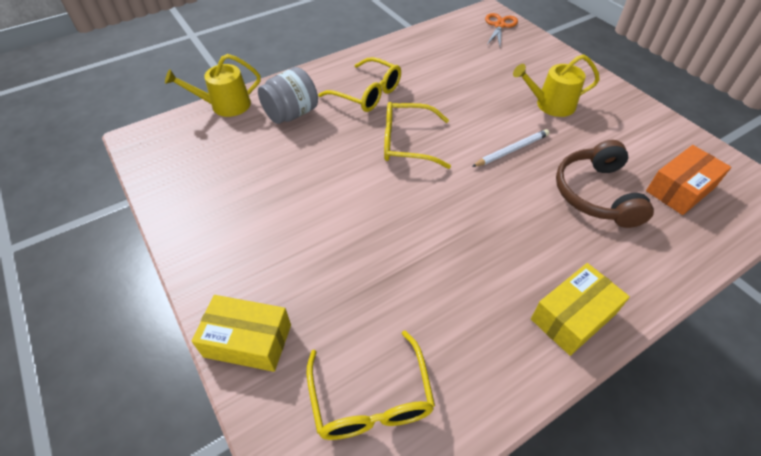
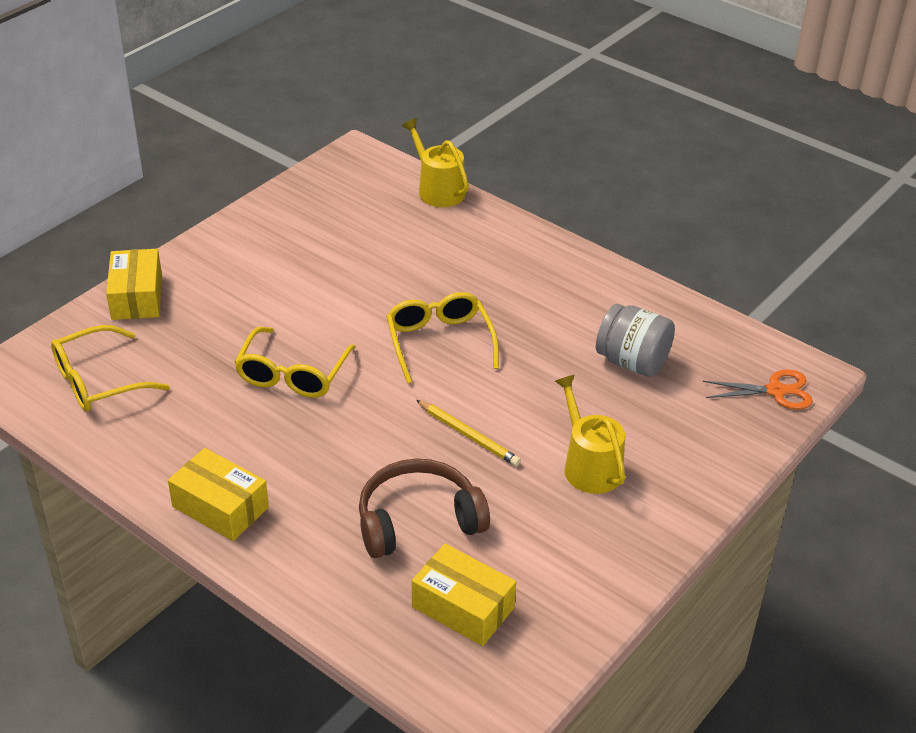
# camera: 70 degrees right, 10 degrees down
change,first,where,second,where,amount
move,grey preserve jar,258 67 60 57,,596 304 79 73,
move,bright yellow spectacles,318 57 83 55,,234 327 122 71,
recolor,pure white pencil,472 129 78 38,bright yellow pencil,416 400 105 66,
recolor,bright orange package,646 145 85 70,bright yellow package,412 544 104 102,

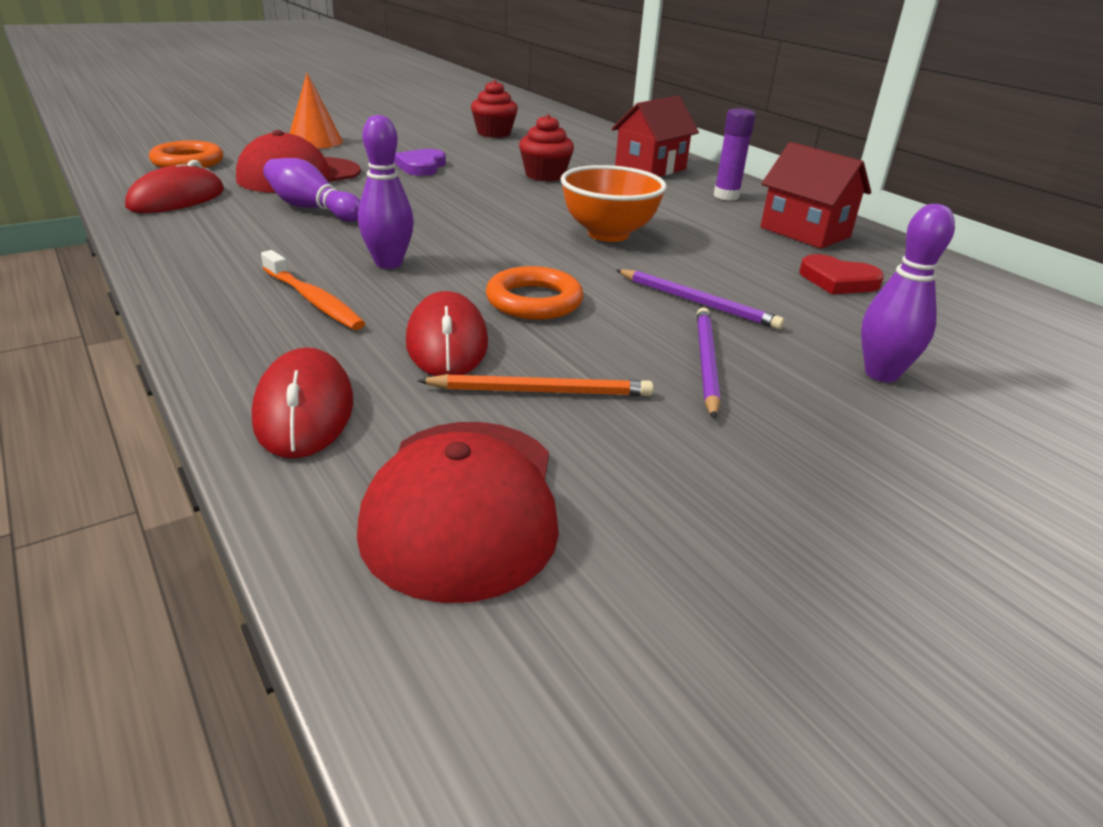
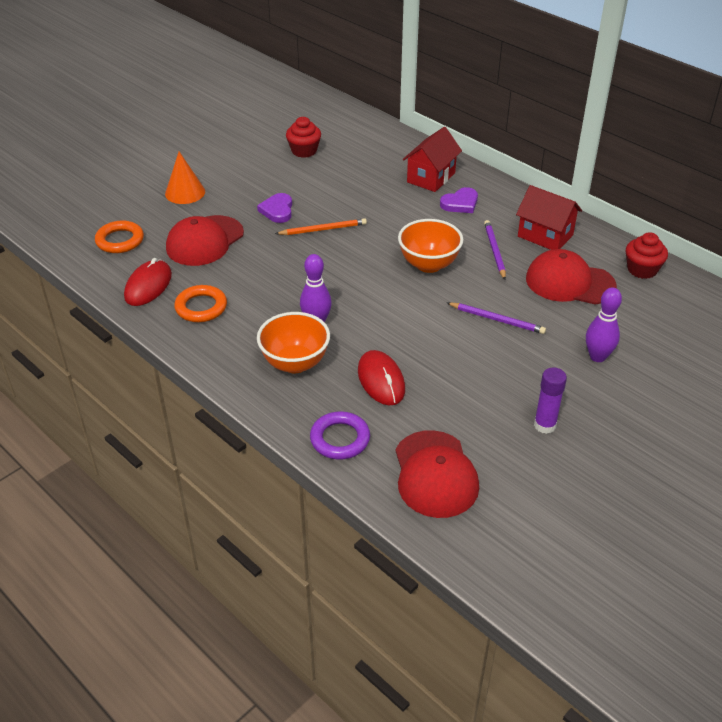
# camera: 10 degrees left, 10 degrees up
change,first,where,second,where,amount
delete,violet tenpin,263 158 97 64,,,
insert,,,violet heart shape,440 187 38 26,
move,bright orange pencil,417 374 236 22,,275 218 92 17,
move,bright orange ring,486 266 97 54,,174 285 53 37,
move,scarlet cupcake,519 114 55 68,,626 232 42 47,
move,violet pencil,697 307 23 112,,484 220 22 60,
move,violet glue,714 108 42 93,,534 368 33 66,
replace,scarlet mouse,252 347 101 112,violet ring,310 411 60 49,
replace,bright orange tooth brush,261 250 104 80,bright orange bowl,257 312 73 61,
replace,scarlet heart shape,800 254 84 40,scarlet baseball cap,526 249 91 56,

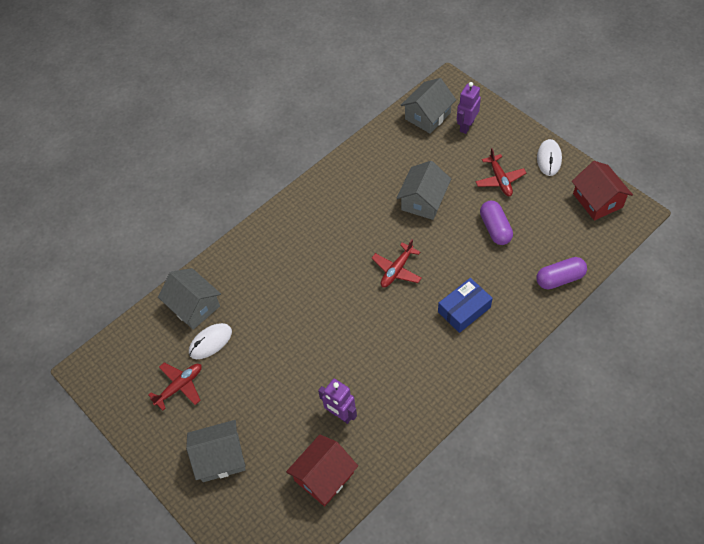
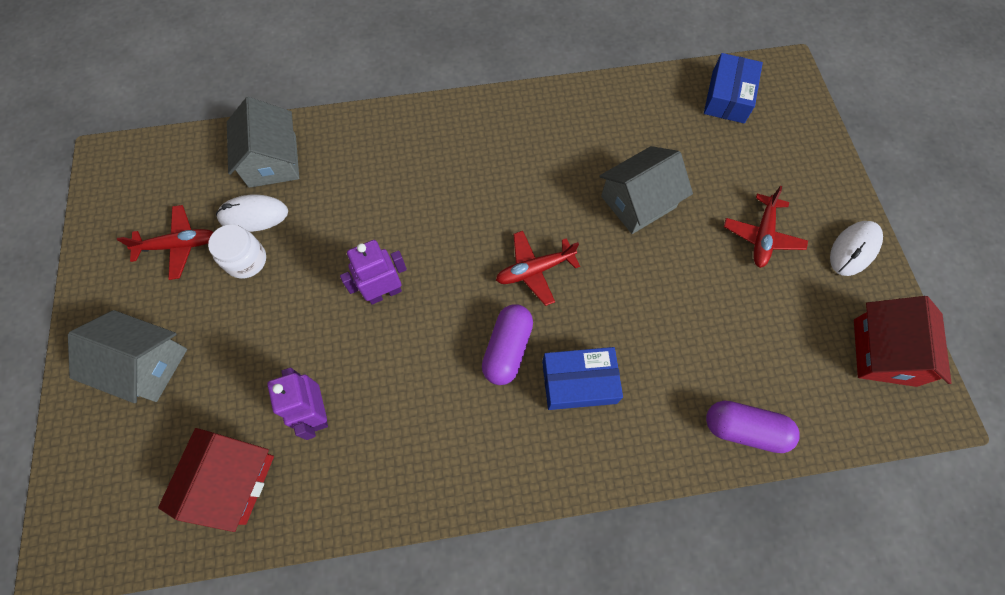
# camera: 30 degrees right, 10 degrees up
change,first,where,second,where,amount
insert,,,pure white preserve jar,208 224 58 55,
move,violet toy robot,457 82 24 52,,340 240 67 65,
move,violet pill shape,480 201 33 44,,482 304 51 81,
replace,grey house,400 78 56 55,cobalt package,704 53 59 70,
rotate,scarlet house,286 435 72 71,,158 428 116 104,60 degrees counterclockwise

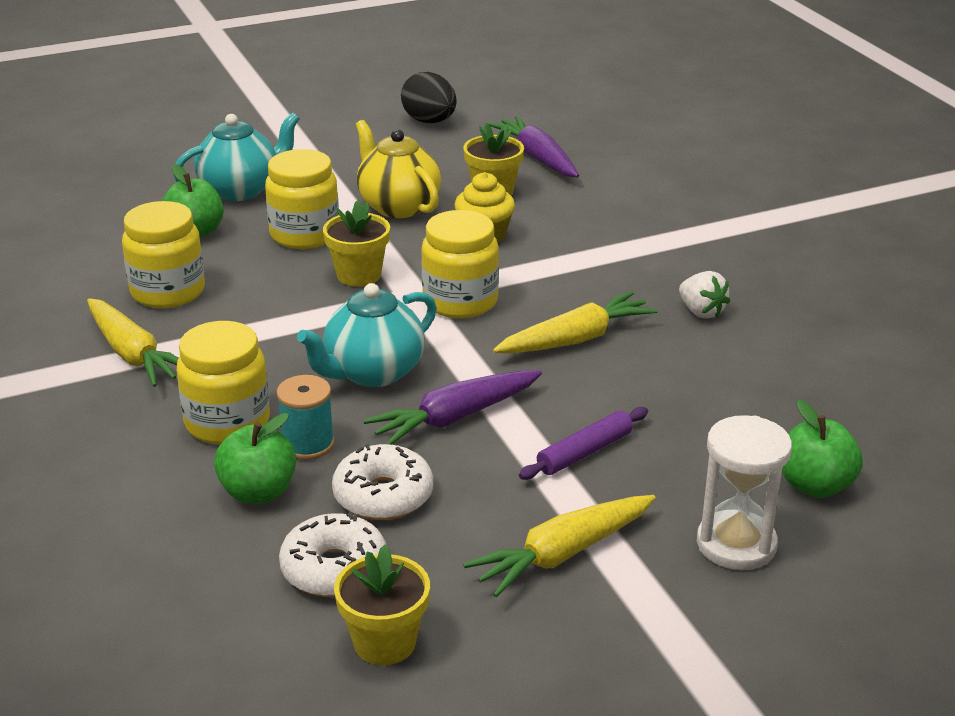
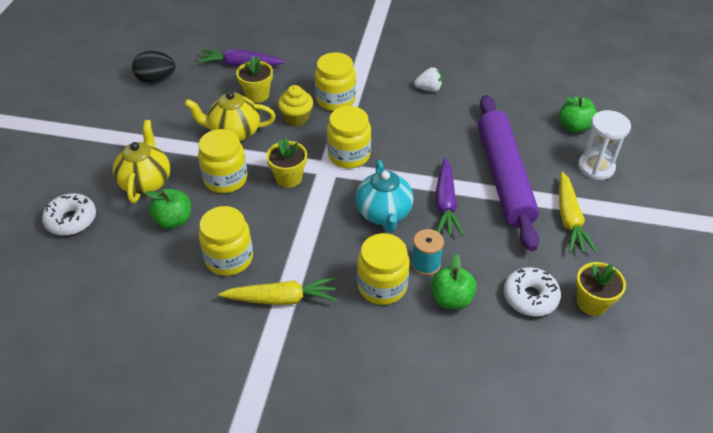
# camera: 55 degrees left, 15 degrees up
change,first,where,second,where,amount
delete,bright yellow root vegetable,493 291 165 63,,,
insert,,,bright yellow preserve jar,315 52 41 59,
move,pure white donut,332 444 101 76,,42 193 54 43,
recolor,teal china teapot,173 113 127 88,bright yellow china teapot,113 120 57 83,
resize,violet rolling pin,519 407 129 73,,478 95 61 156,x2.45

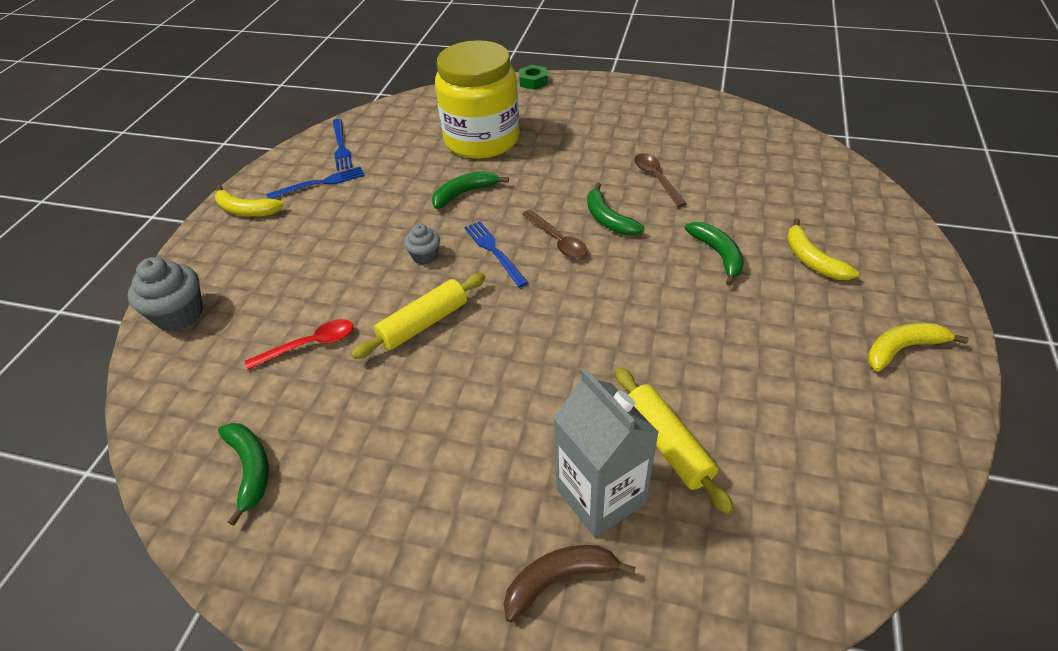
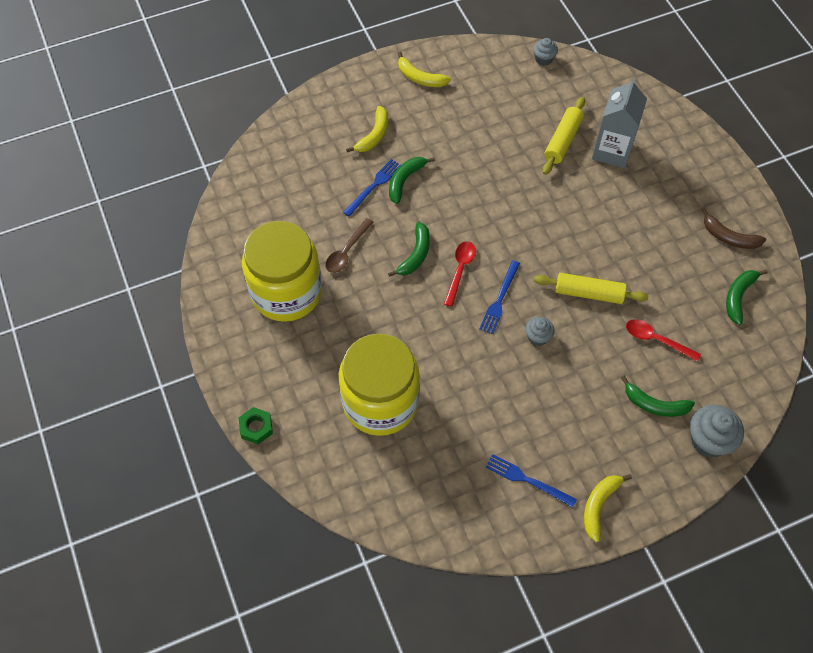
# camera: 130 degrees left, 15 degrees up
change,first,where,second,where,amount
insert,,,bright yellow preserve jar,242 221 80 101,
insert,,,grey cupcake,533 38 25 28,
move,cobalt dinner fork,333 119 20 51,,343 159 58 58,
move,green banana fruit,432 171 77 38,,621 376 74 41,
move,russet banana fruit,504 545 132 77,,701 208 65 41,
recolor,russet teaspoon,522 210 66 49,scarlet teaspoon,444 241 32 66,
rotate,bright yellow banana fruit,215 185 69 32,,584 474 48 68,135 degrees counterclockwise

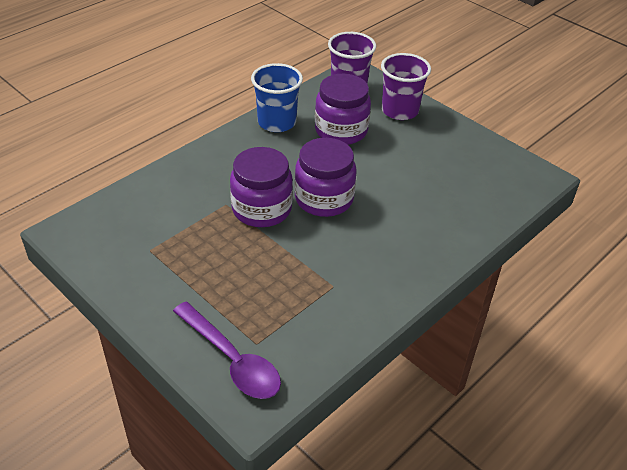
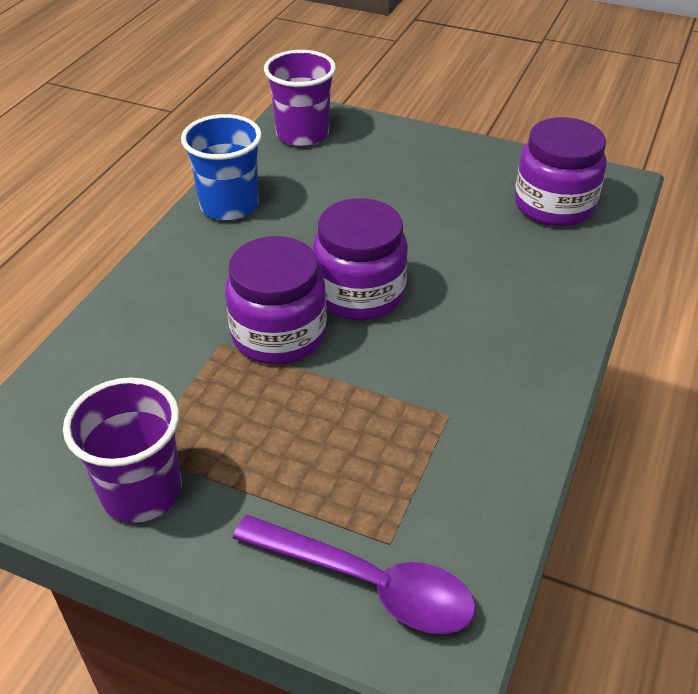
# camera: 20 degrees left, 0 degrees up
change,first,where,second,where,amount
move,violet preserve jar,315 74 56 71,,515 117 92 110,
move,violet cup,381 53 50 67,,63 377 119 146,

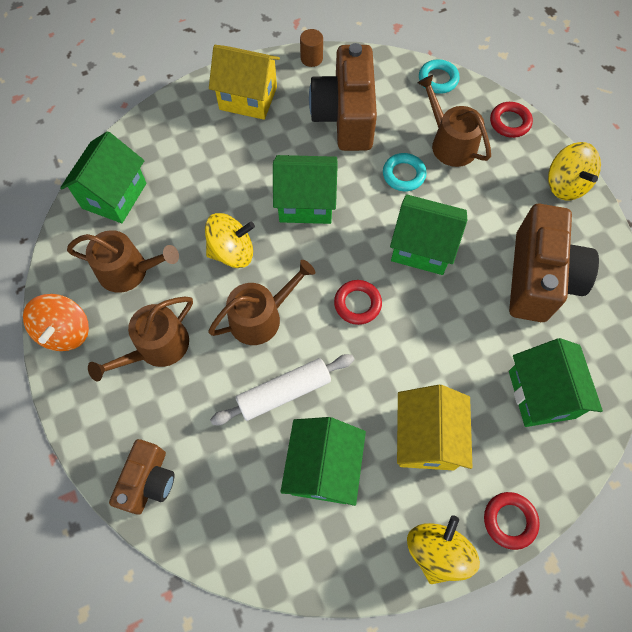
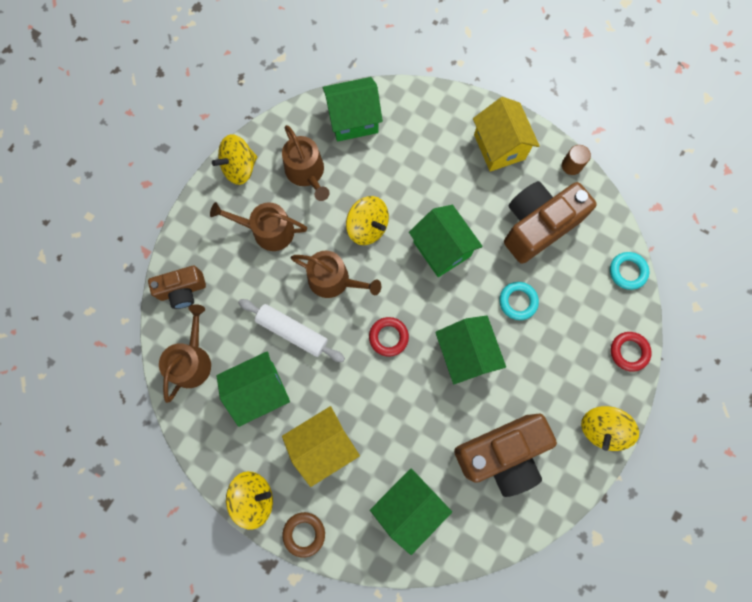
# camera: 55 degrees right, 10 degrees up
change,first,where,second,where,amount
move,russet sprinkling can,418 75 73 92,,159 304 52 99,
recolor,bright orange spinning top,23 294 66 57,bright yellow spinning top,212 134 45 51,
recolor,scarlet ring,484 492 56 58,russet ring,283 512 42 45,

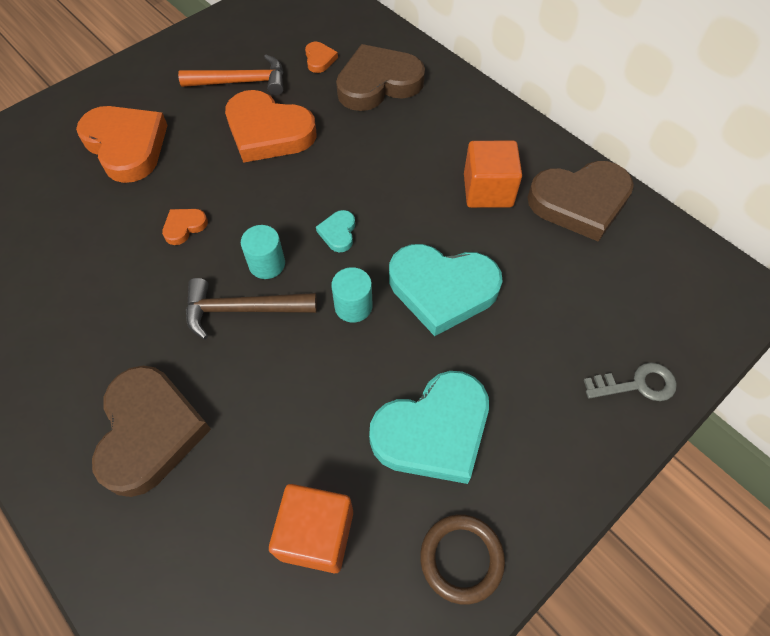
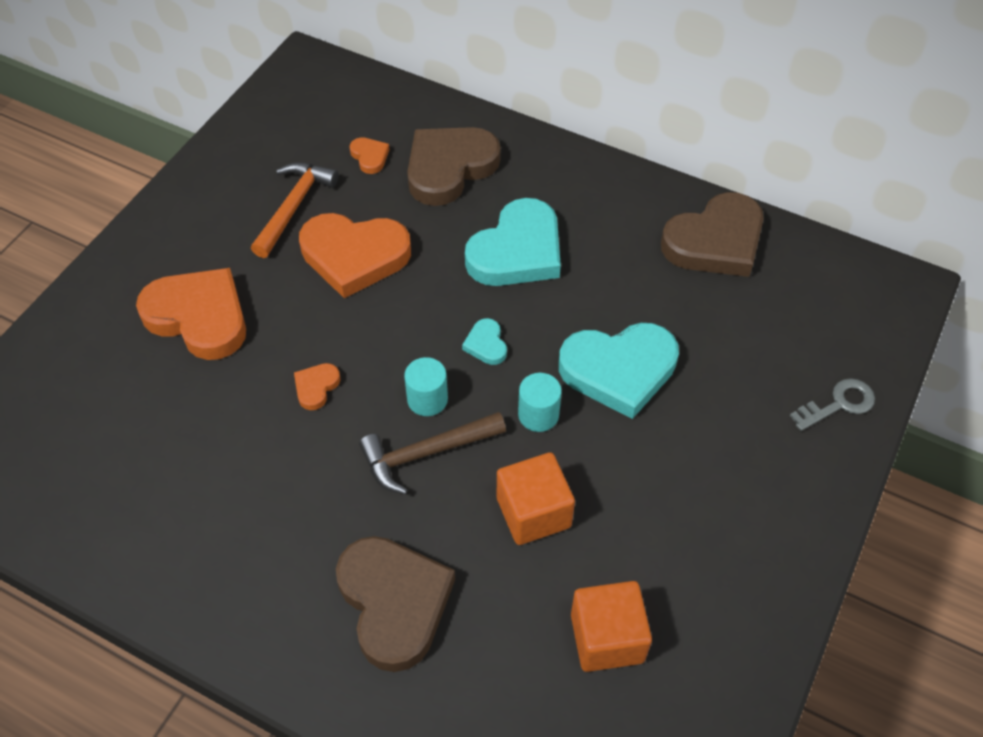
# camera: 20 degrees left, 5 degrees down
change,first,where,second,where,amount
delete,russet ring,420 514 85 91,,,
move,teal heart shape,369 371 120 113,,465 198 96 88,
move,bright orange block,464 141 58 67,,497 452 78 93,
rotate,bright orange carpenter's hammer,178 54 105 42,,251 162 88 96,45 degrees counterclockwise

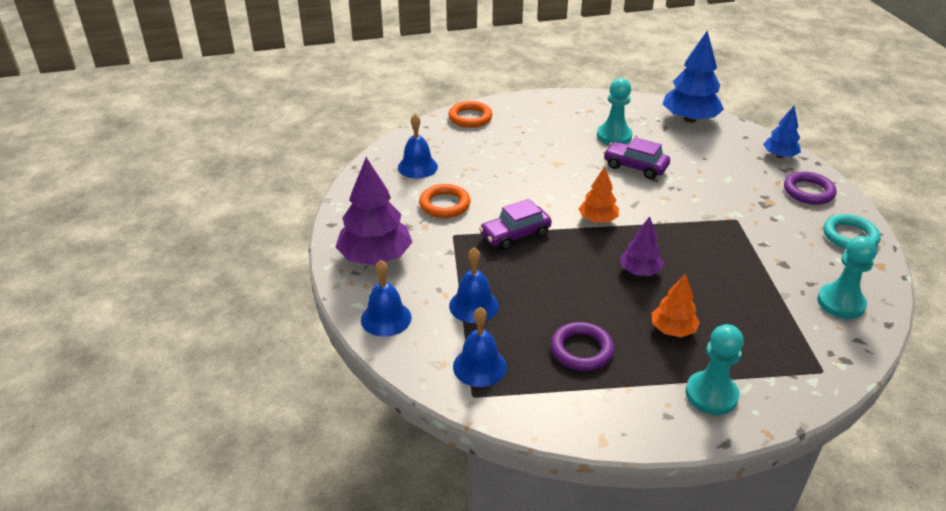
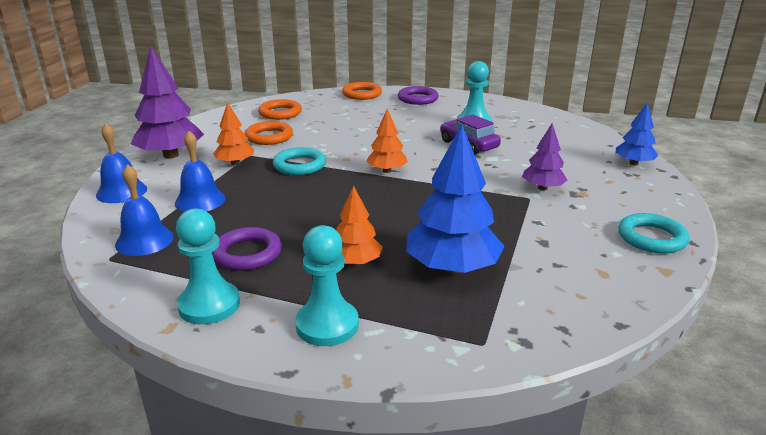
# camera: 25 degrees right, 10 degrees down
change,first,where,second,where,amount
insert,,,bright orange fir tree,213 102 41 63,
move,violet fir tree,620 216 44 60,,522 123 45 67,
move,cobalt fir tree,663 31 61 92,,406 124 99 150,
move,violet ring,784 172 53 33,,398 86 41 19,
move,teal chess pawn,817 236 60 83,,176 208 64 116,
replace,cobalt bell,398 114 40 64,bright orange ring,258 99 44 21,
replace,violet car,479 199 73 51,teal ring,273 147 53 28,

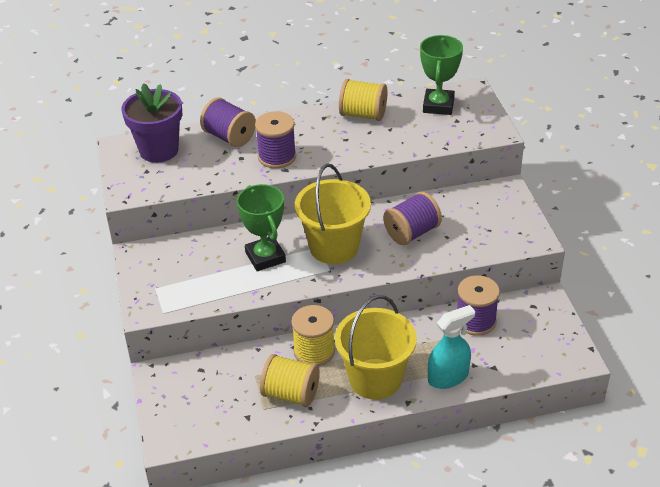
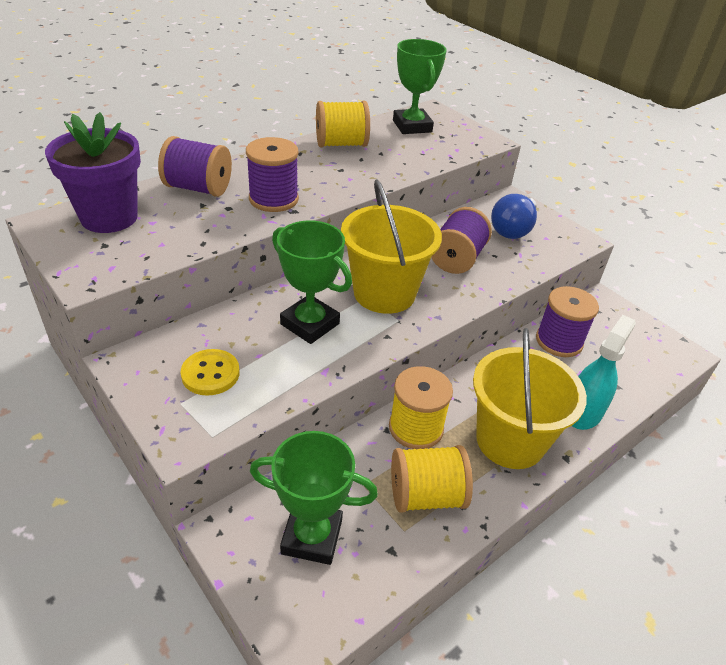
# camera: 30 degrees left, 0 degrees up
change,first,where,second,where,amount
insert,,,bright yellow sewing button,181 349 59 47,
insert,,,green award cup,250 431 128 134,
insert,,,cobalt bulb,491 194 46 45,

